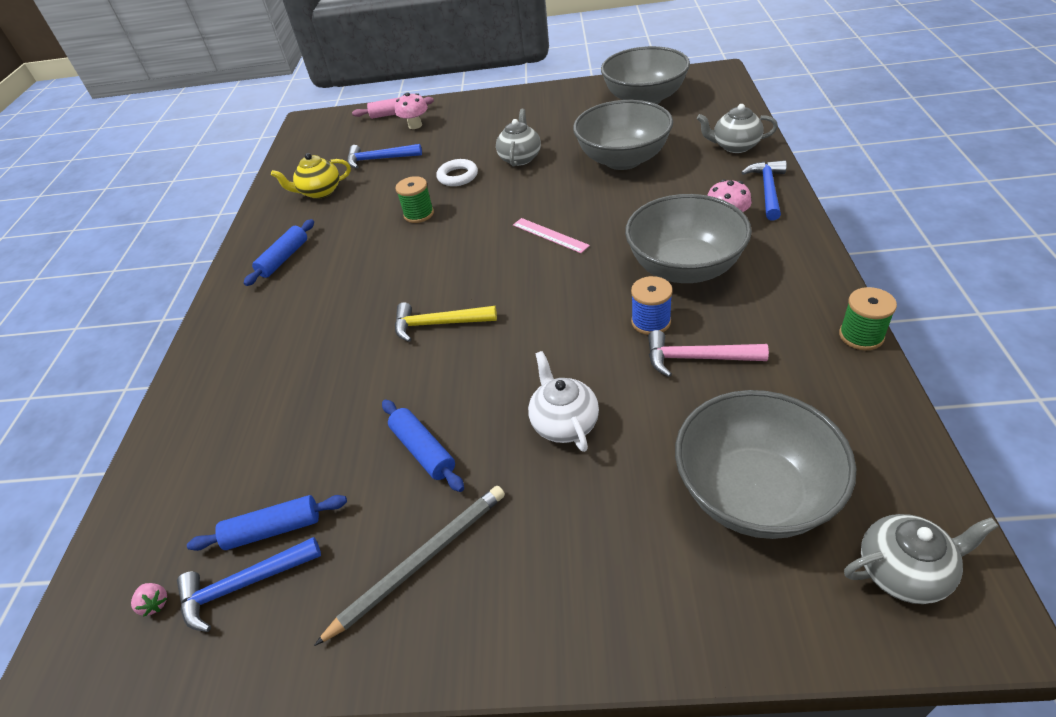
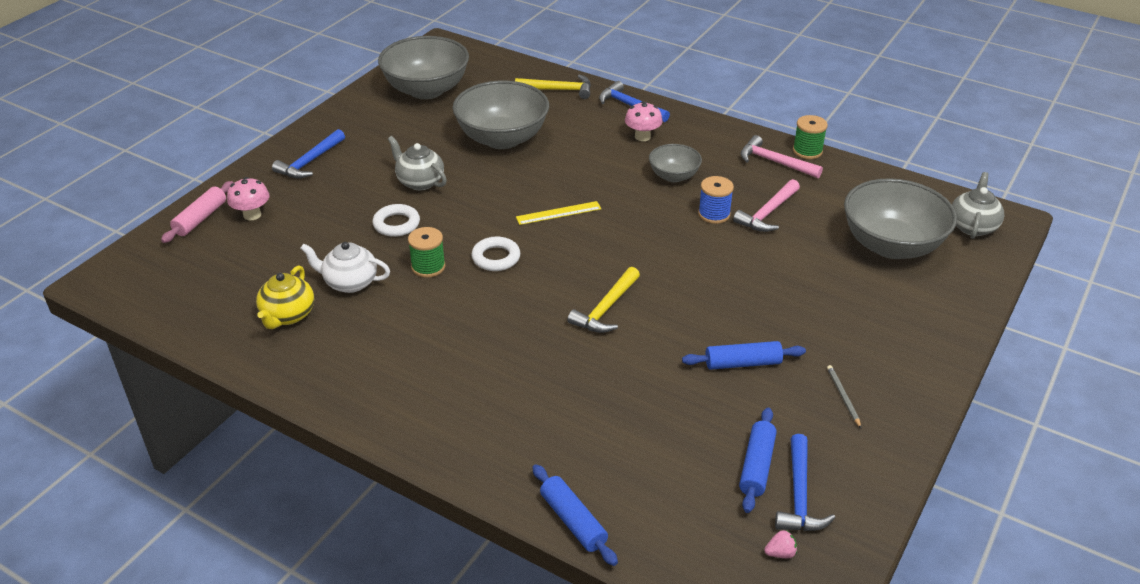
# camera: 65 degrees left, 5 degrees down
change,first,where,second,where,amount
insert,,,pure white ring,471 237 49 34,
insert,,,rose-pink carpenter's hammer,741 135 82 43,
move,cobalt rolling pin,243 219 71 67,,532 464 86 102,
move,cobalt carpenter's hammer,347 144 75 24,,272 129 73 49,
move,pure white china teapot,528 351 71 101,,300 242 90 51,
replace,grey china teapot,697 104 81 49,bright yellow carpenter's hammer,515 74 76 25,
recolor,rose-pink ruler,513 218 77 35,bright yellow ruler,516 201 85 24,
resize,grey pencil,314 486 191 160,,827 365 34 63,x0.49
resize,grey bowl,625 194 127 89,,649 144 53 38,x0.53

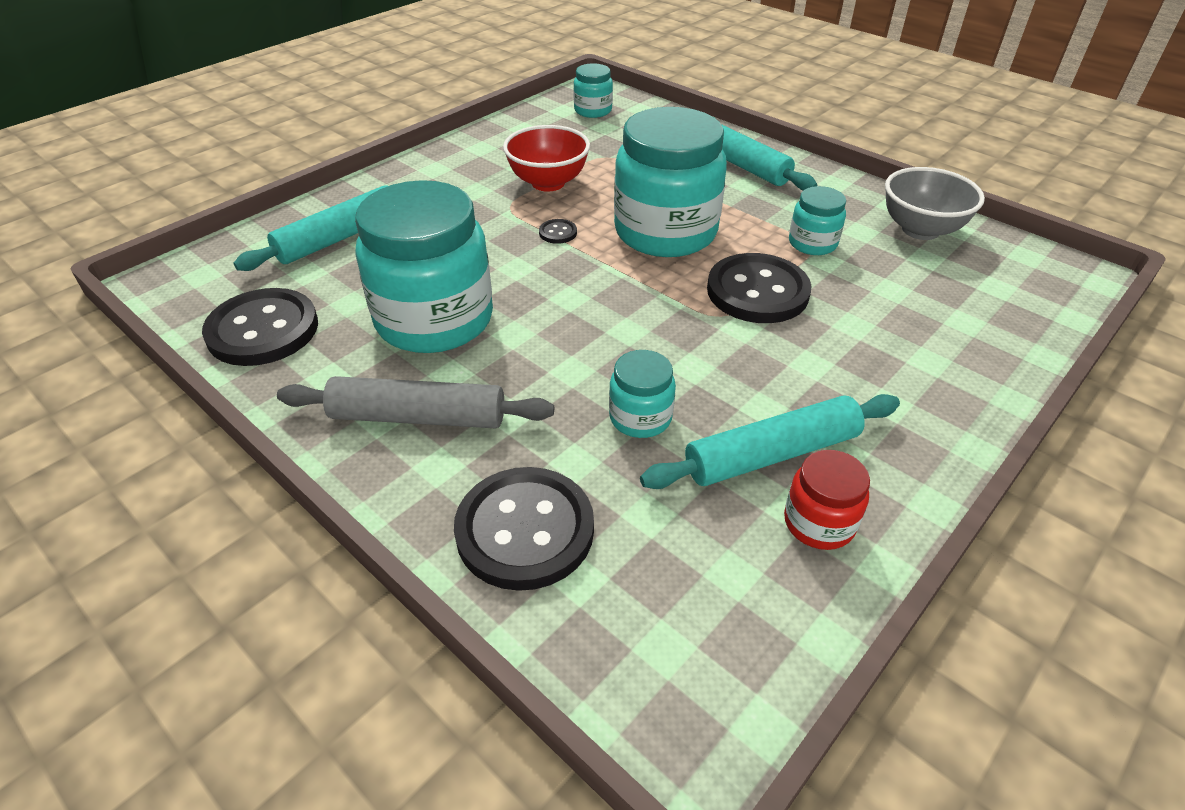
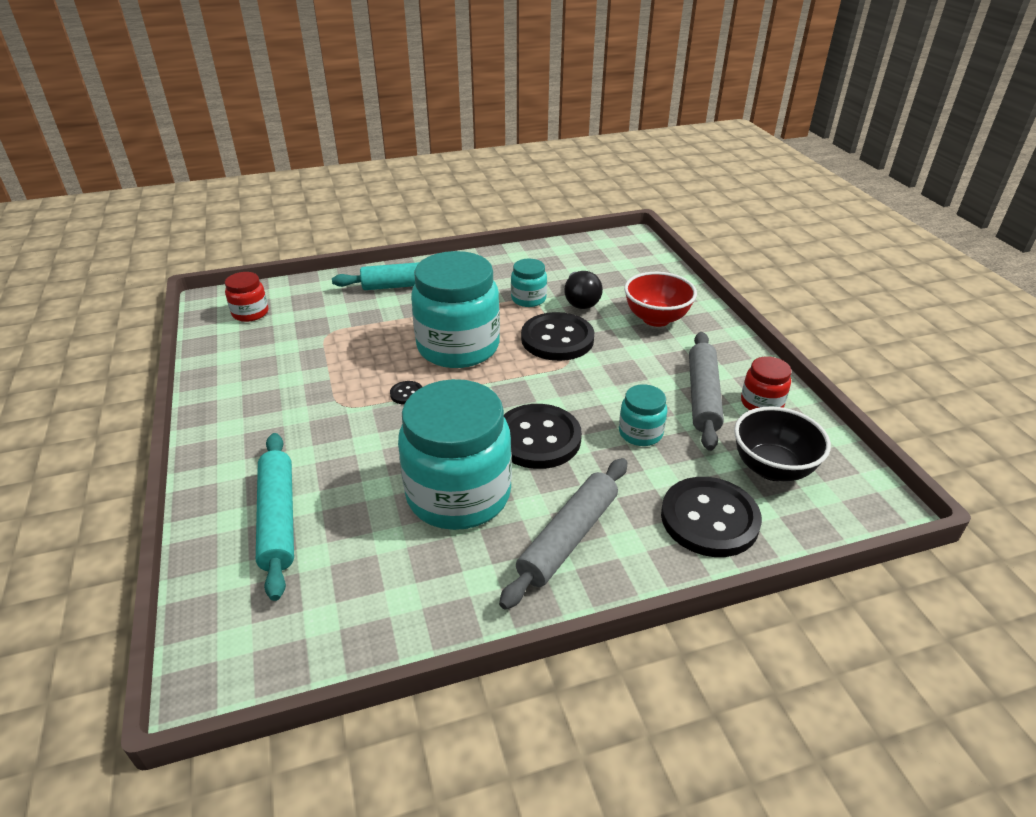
# camera: 60 degrees left, 5 degrees down
change,first,where,second,where,amount
delete,grey bowl,885 167 100 73,,,
insert,,,black bulb,564 271 39 38,
insert,,,black bowl,734 406 97 75,
move,black sewing button,202 288 116 78,,504 404 78 65,
move,scarlet bowl,503 125 87 67,,624 272 73 55,
recolor,teal preserve jar,573 63 40 55,scarlet preserve jar,225 272 43 50,
recolor,teal rolling pin,640 394 260 95,grey rolling pin,689 332 35 119,

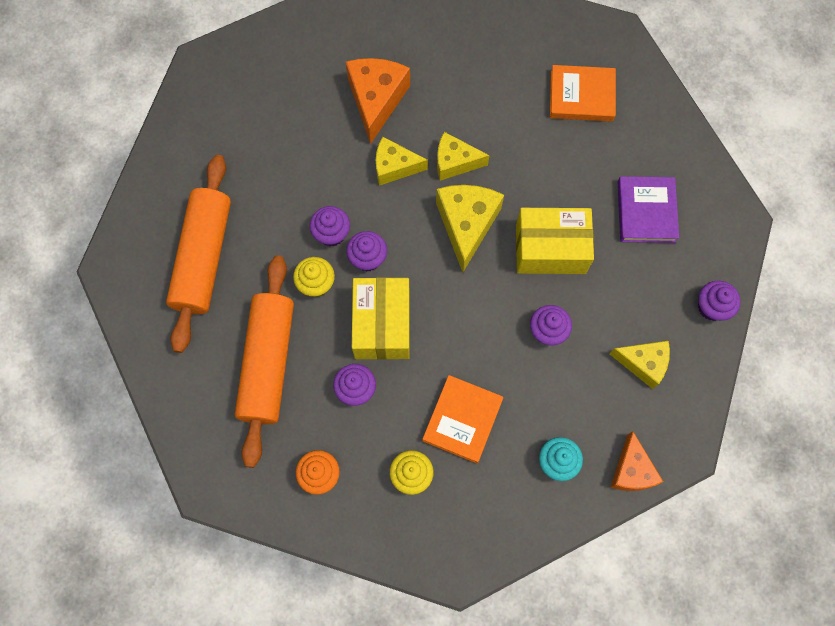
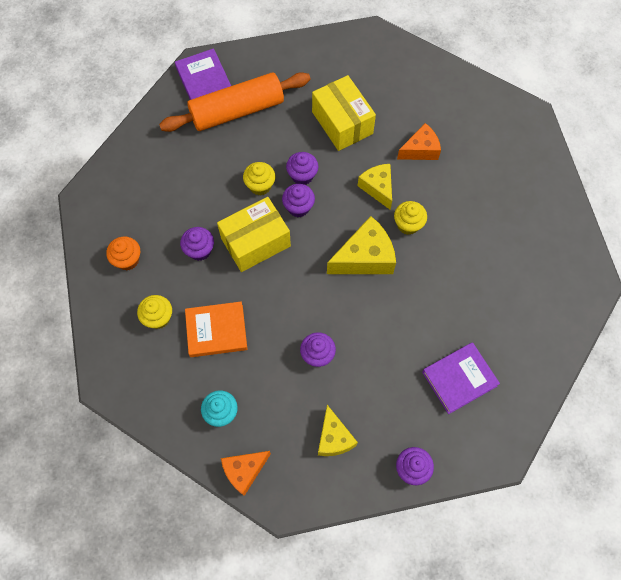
# camera: 60 degrees right, 5 degrees down
change,first,where,second,where,amount
delete,bright orange rolling pin,235 255 59 213,,,
delete,bright orange hardback,550 65 66 57,,,
insert,,,violet hardback,175 48 56 52,
move,bright yellow package,516 208 78 66,,312 75 64 76,
replace,bright yellow piece of cheese,437 132 53 49,bright yellow cupcake,394 201 33 34,
resize,bright orange piece of cheese,346 58 64 86,,397 123 44 37,x0.66

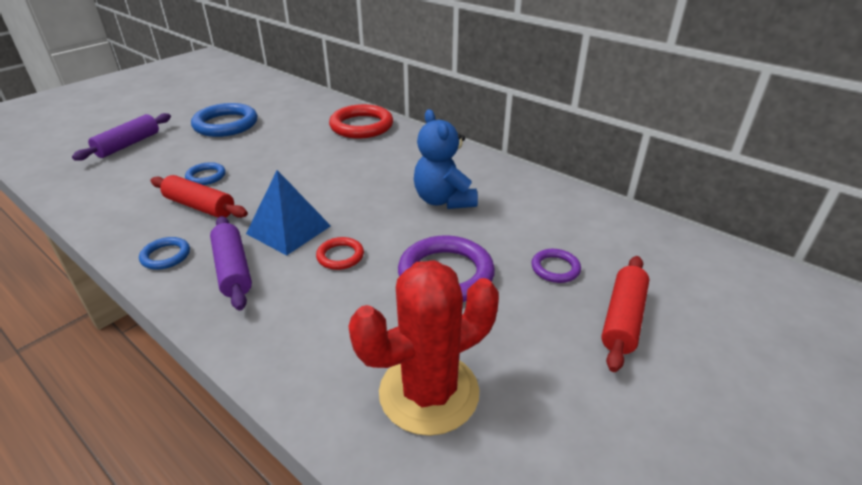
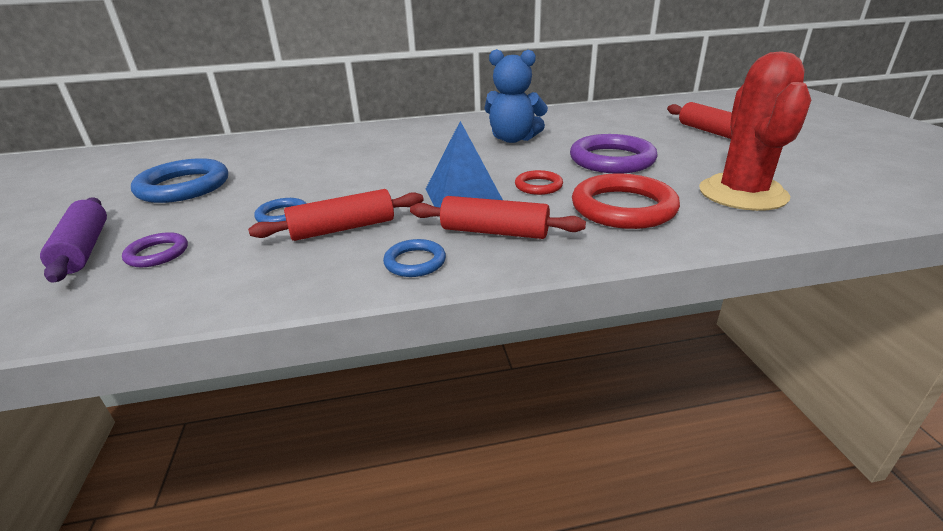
# camera: 50 degrees left, 5 degrees down
change,first,where,second,where,amount
move,scarlet ring,329 104 64 34,,572 174 108 55,
move,violet ring,531 249 50 34,,122 232 66 35,
recolor,violet rolling pin,210 216 42 95,scarlet rolling pin,410 196 176 43,

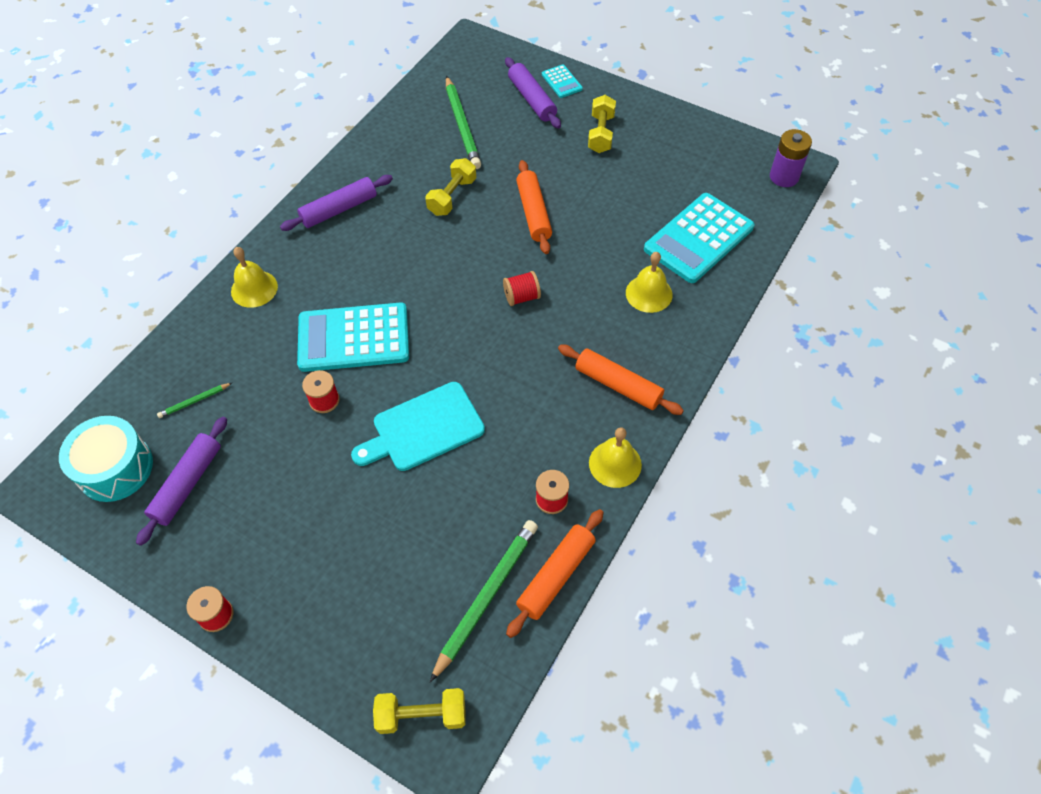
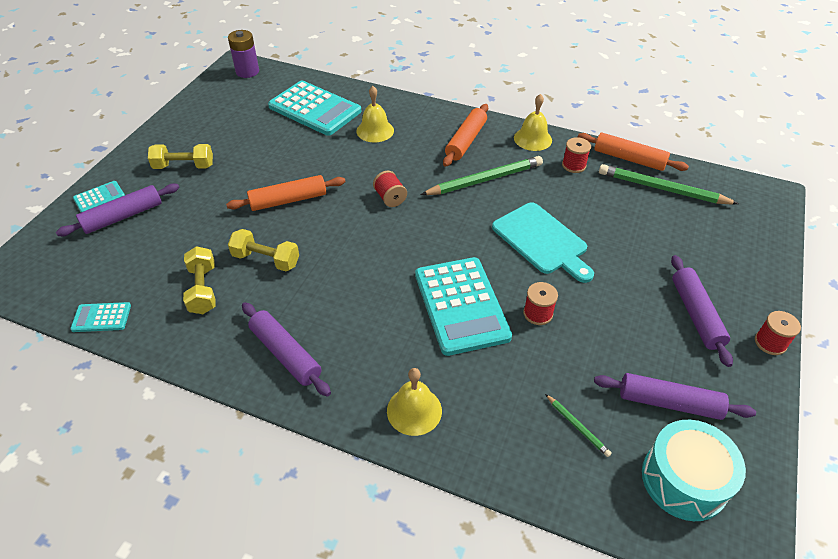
# camera: 100 degrees left, 10 degrees down
change,first,where,second,where,amount
insert,,,teal calculator,70 302 61 30,
insert,,,violet rolling pin,671 255 62 112,
move,bright yellow dumbbell,373 688 92 46,,183 246 33 68,
move,green pencil,446 76 35 93,,420 156 123 39,

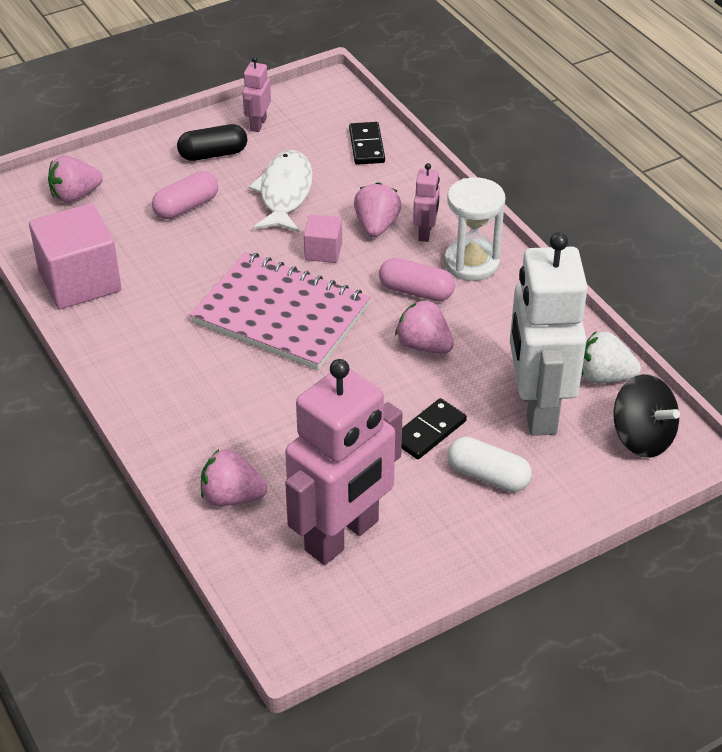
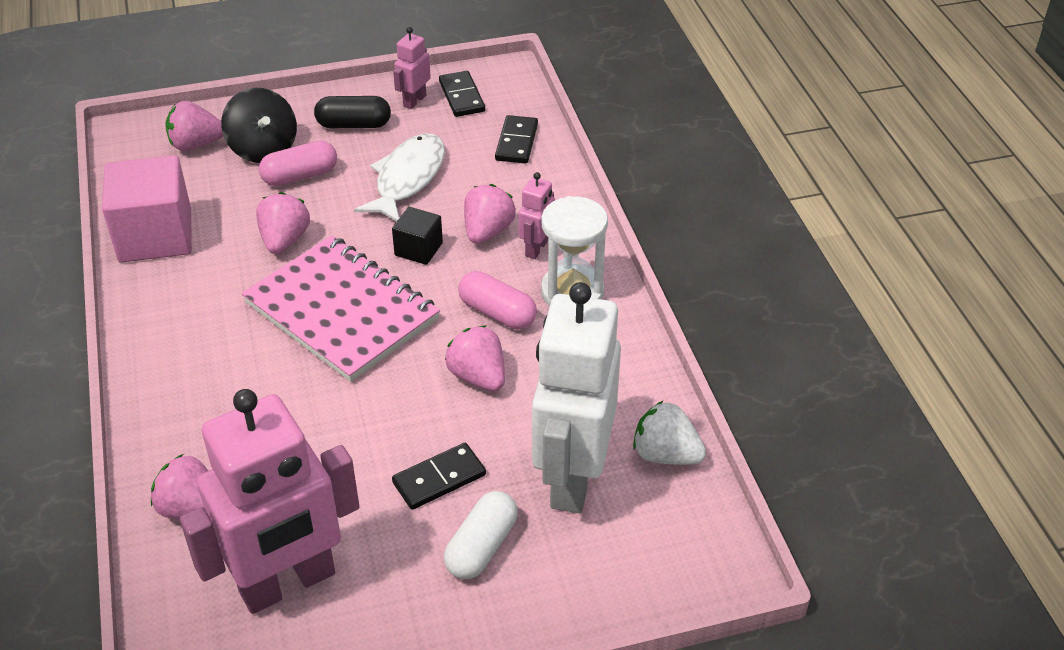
# camera: 15 degrees right, 0 degrees up
change,first,where,second,where,amount
insert,,,rose-pink toy strawberry,256 192 54 62,
insert,,,black domino piece,439 71 46 46,
move,black spinning top,614 374 66 84,,221 88 76 75,
recolor,rose-pink block,304 214 38 49,black block,392 207 51 58,
rotate,pure white pill shape,448 437 84 55,,444 491 74 88,75 degrees clockwise

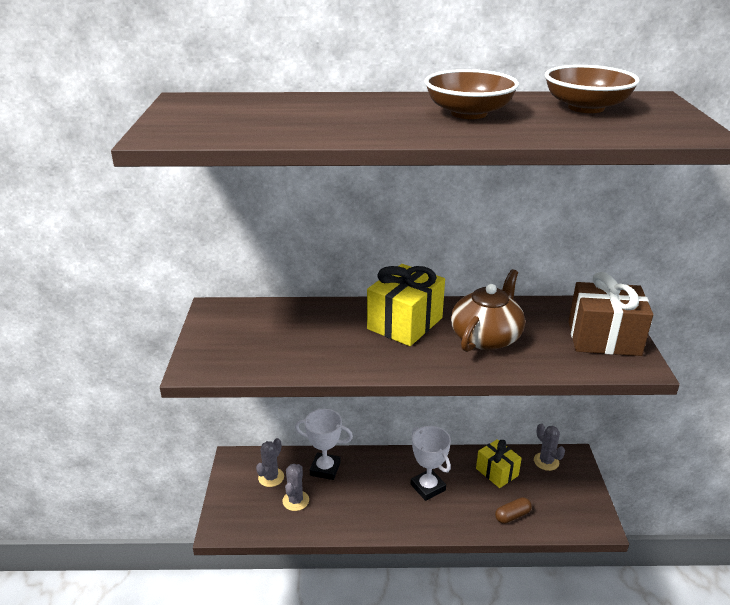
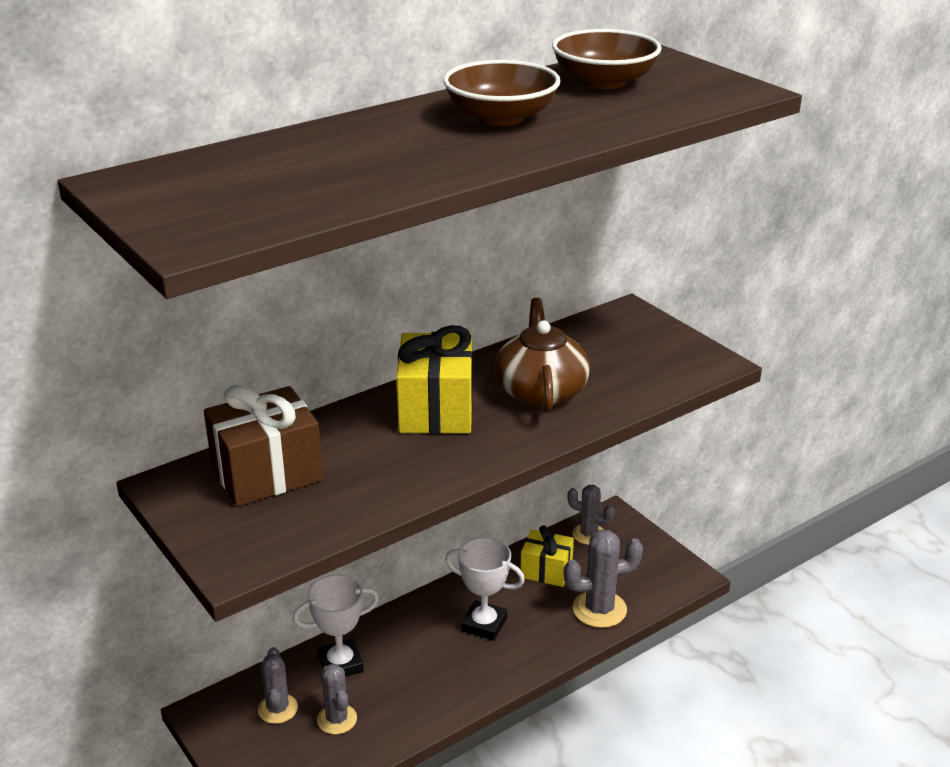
# camera: 35 degrees left, 0 degrees up
change,first,where,second,where,amount
move,russet gift,569 272 84 84,,204 385 119 122,
replace,russet pill shape,495 497 37 27,grey cactus,563 530 80 98,

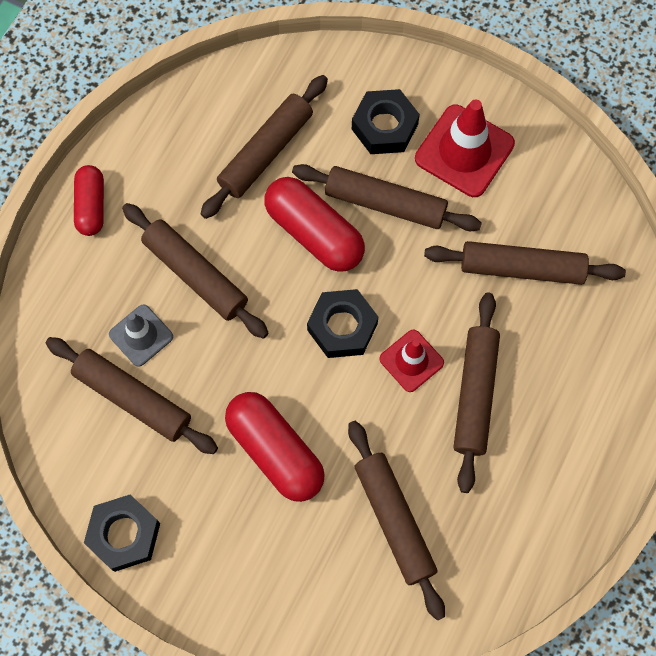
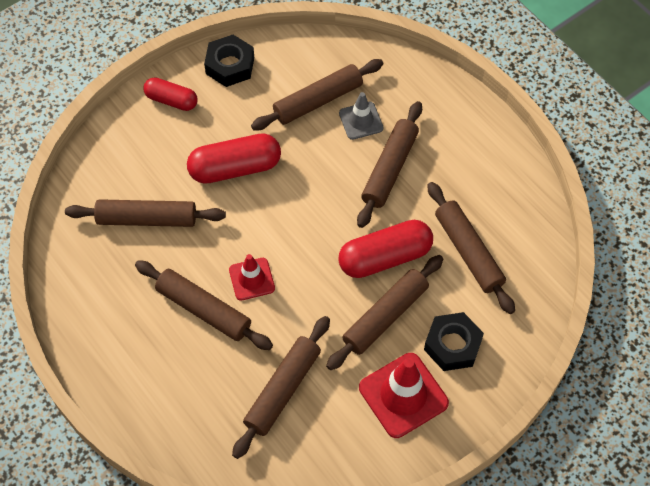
# camera: 115 degrees right, 10 degrees down
change,first,where,second,where,amount
delete,black hexagon nut,307 289 71 69,,,
move,scarlet pill shape,74 165 30 71,,144 77 54 34,
rotate,russet rolling pin,122 203 147 135,,357 101 65 127,45 degrees counterclockwise

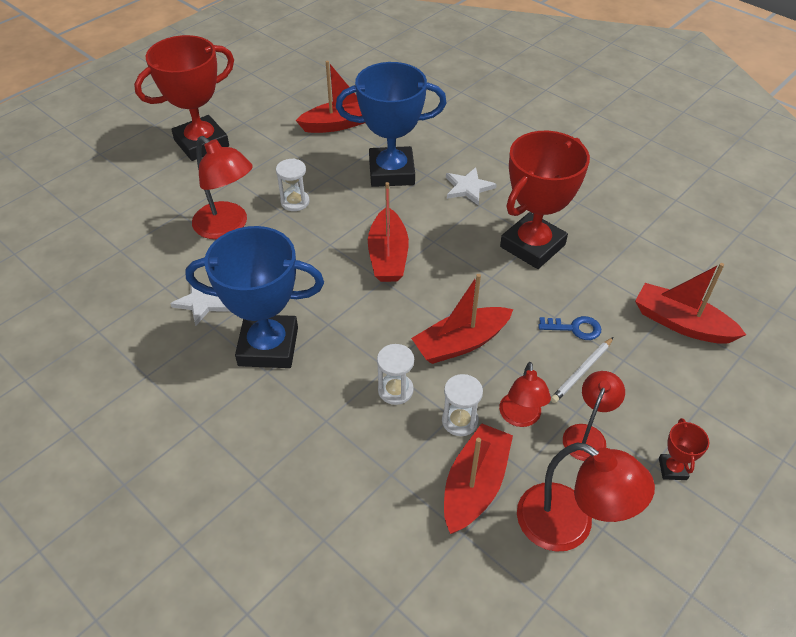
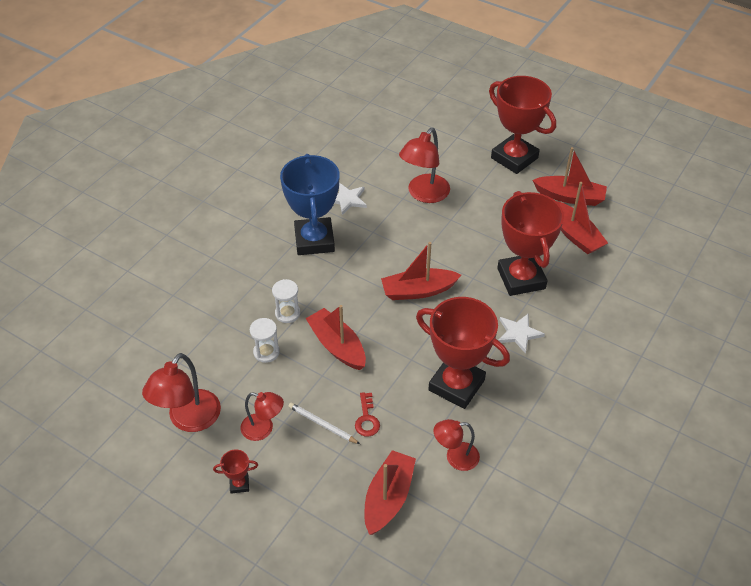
# camera: 80 degrees right, 0 degrees up
change,first,where,second,where,amount
delete,pure white sandglass,276 159 34 52,,,
move,scarlet boat,444 423 69 111,,533 147 74 59,
move,scarlet desk lamp,499 362 52 65,,433 419 47 52,
recolor,cobalt award cup,336 62 111 125,scarlet award cup,497 191 67 105,
recolor,cobalt door key,538 316 63 24,scarlet door key,355 392 25 45,

